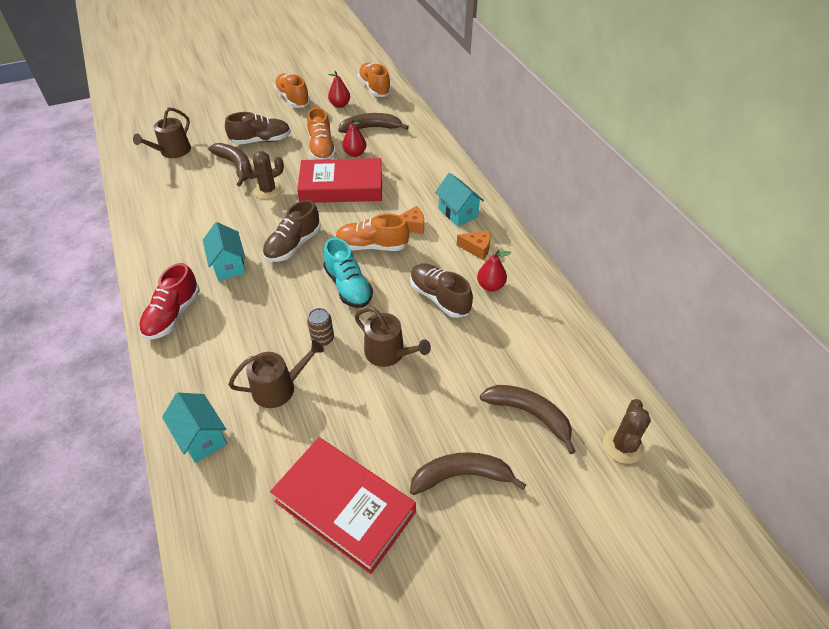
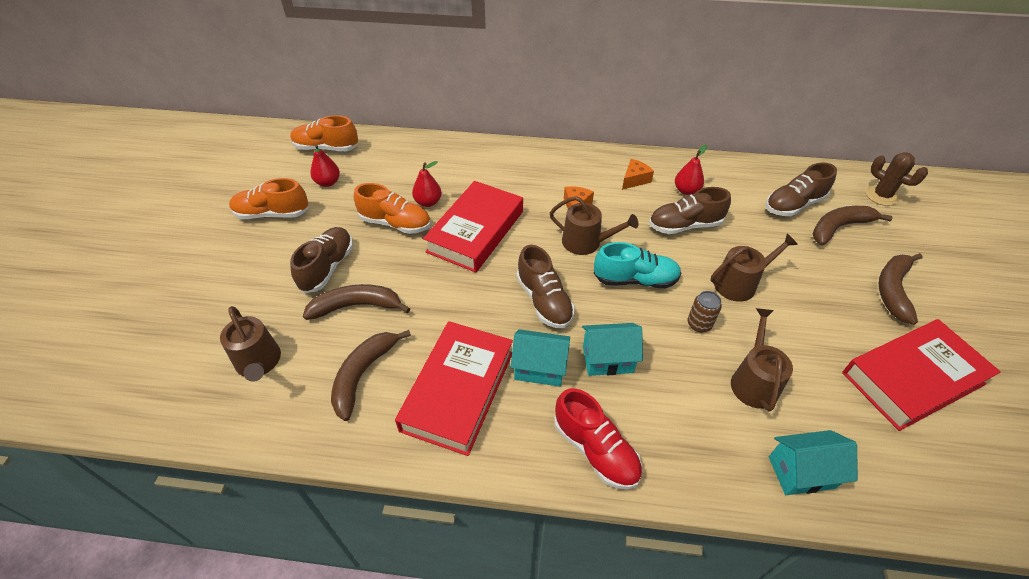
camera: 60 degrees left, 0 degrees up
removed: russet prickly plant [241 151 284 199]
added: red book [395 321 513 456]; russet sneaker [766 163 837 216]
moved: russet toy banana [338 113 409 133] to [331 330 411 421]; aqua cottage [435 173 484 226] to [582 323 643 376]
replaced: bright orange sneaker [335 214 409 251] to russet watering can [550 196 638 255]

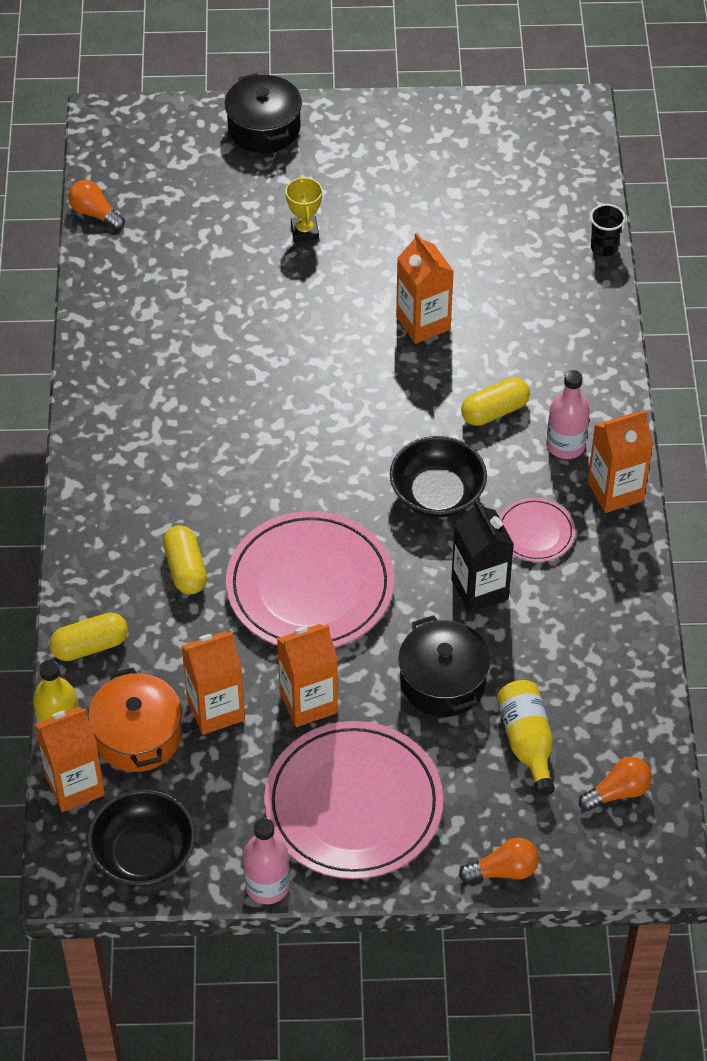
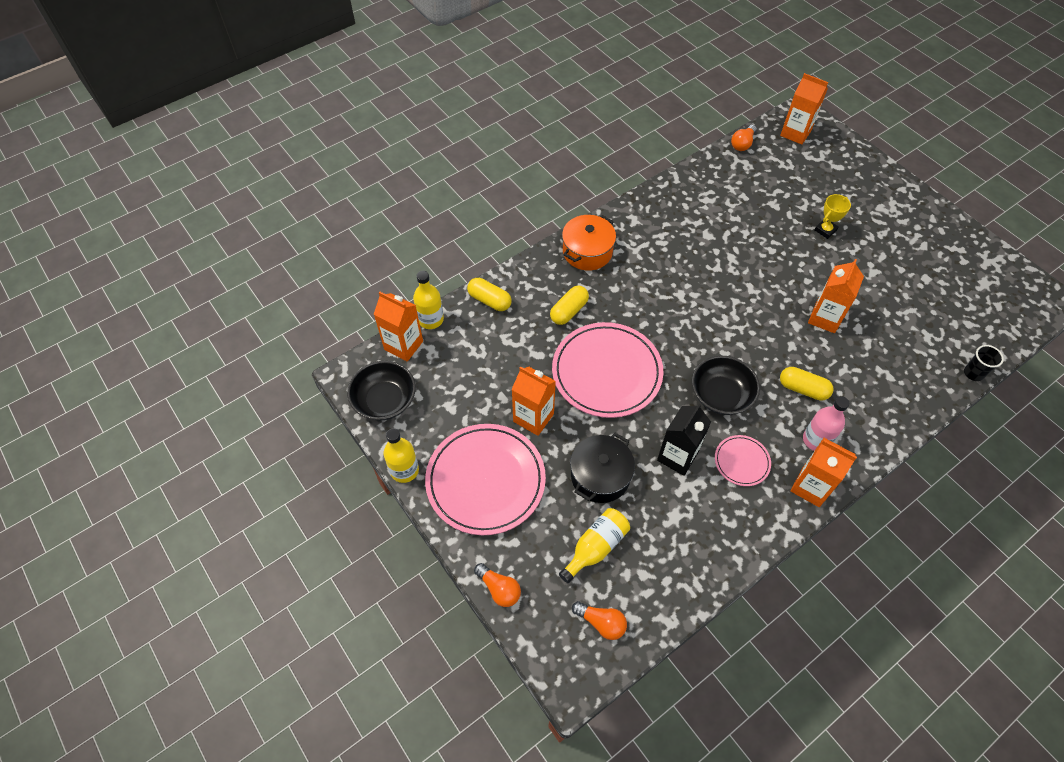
camera: 55 degrees right, 5 degrees up
removed: ebony cooking pot [224 73 302 153]
moved: bright orange cooking pot [88 667 182 772] to [562 215 616 271]; bright orange juice carton [181 631 245 735] to [780 73 828 145]
recoloured: rosy flask [243 818 290 904] to golden flask [384 428 419 483]
turned: bright orange light bulb [68 180 125 230] = [731 125 757 151] 150 degrees counterclockwise

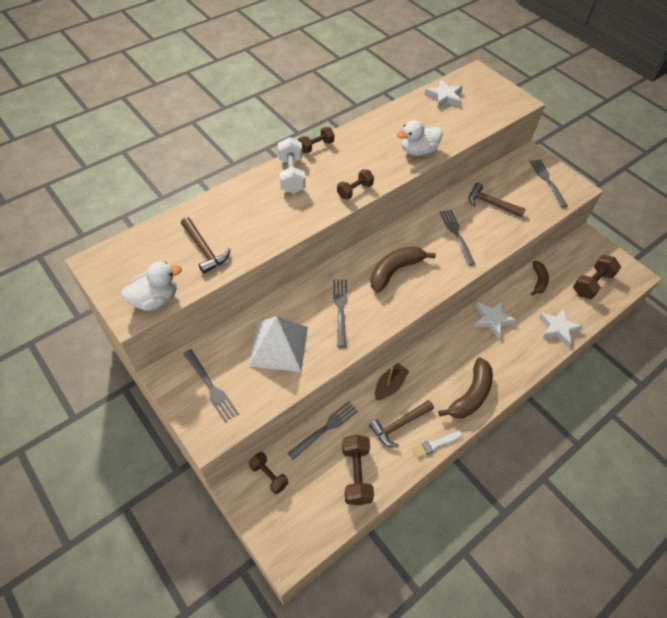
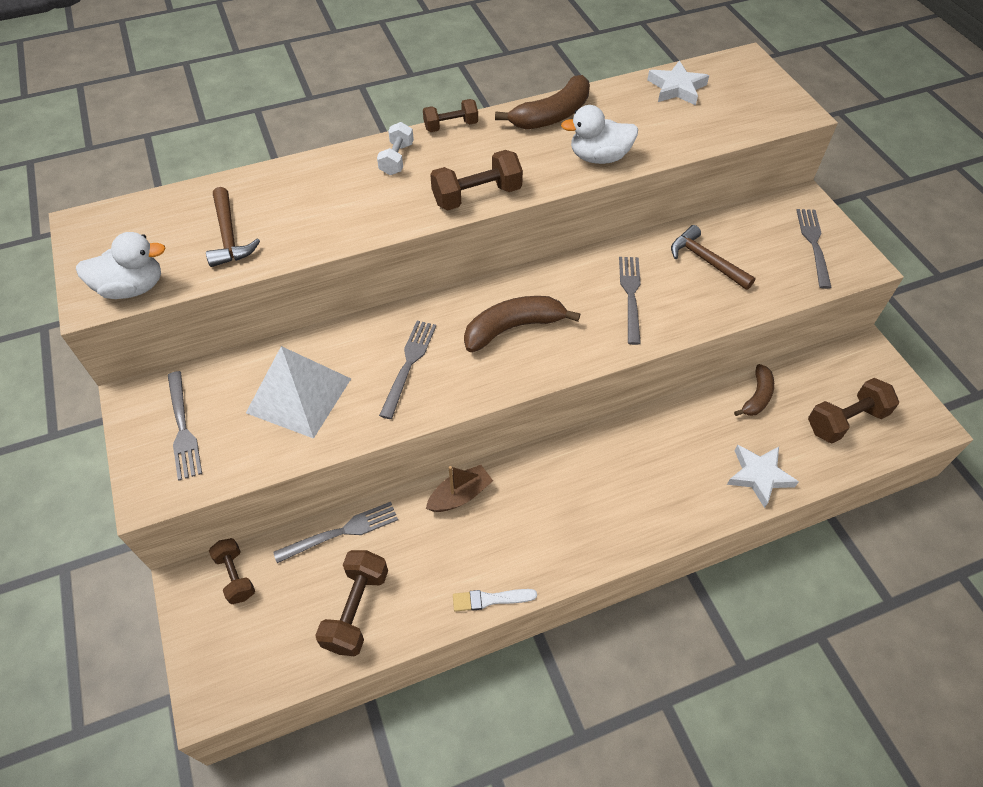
camera: 20 degrees right, 0 degrees up
removed: russet hammer [369 400 434 448]; white star shape [474 301 516 338]
moved: russet toy banana [438 357 493 418] to [495 75 590 130]
resized: white free weight [278 137 305 194] = [377 122 414 175] x0.66; russet free weight [337 169 374 200] = [430 150 523 211] x1.52

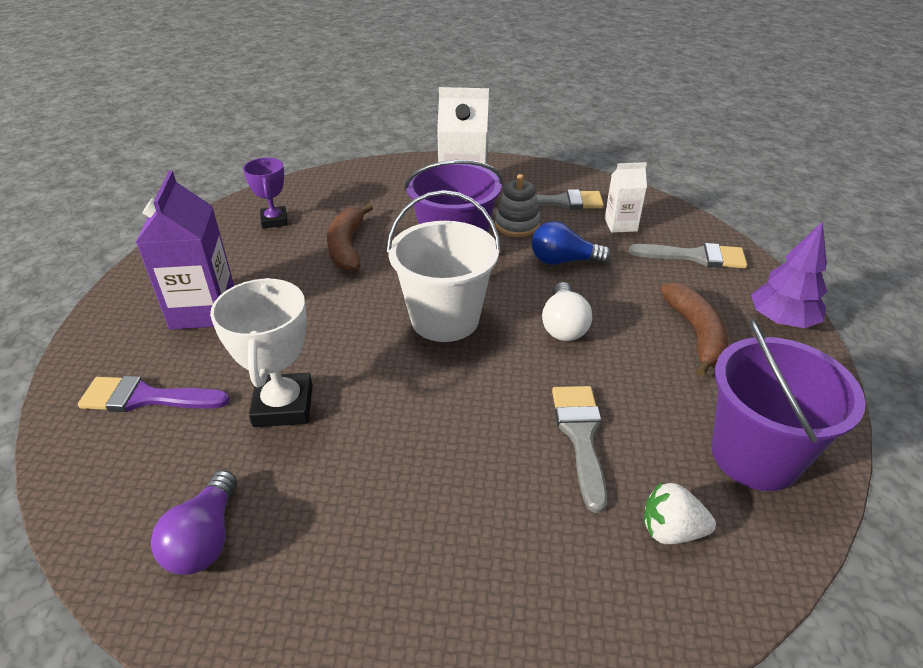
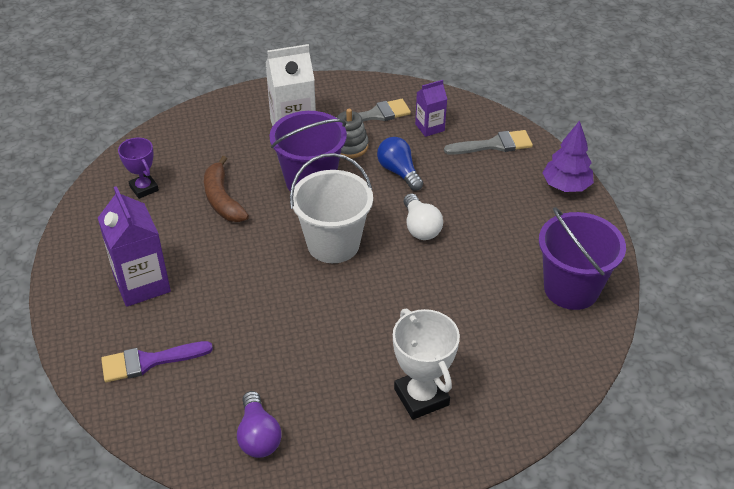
camera: 20 degrees left, 5 degrees up
removed: ash-grey paintbrush [552 386 607 513]; white strawberry [643 482 716 544]; russet toy banana [660 282 729 377]
moved: white trophy [210 278 313 427] to [393 309 460 420]
recoloured: white juice carton [605 162 647 233] to purple juice carton [415 80 447 137]
turned: blue light bulb [531 221 611 265] = [377 137 423 191] 75 degrees clockwise

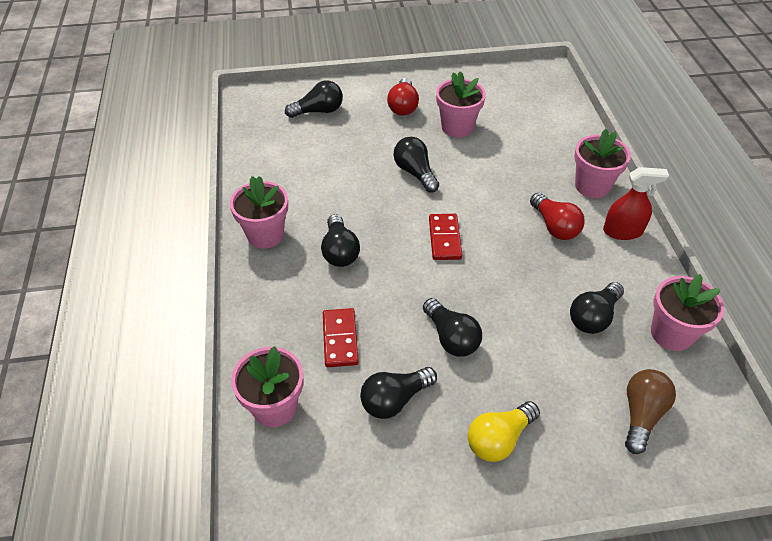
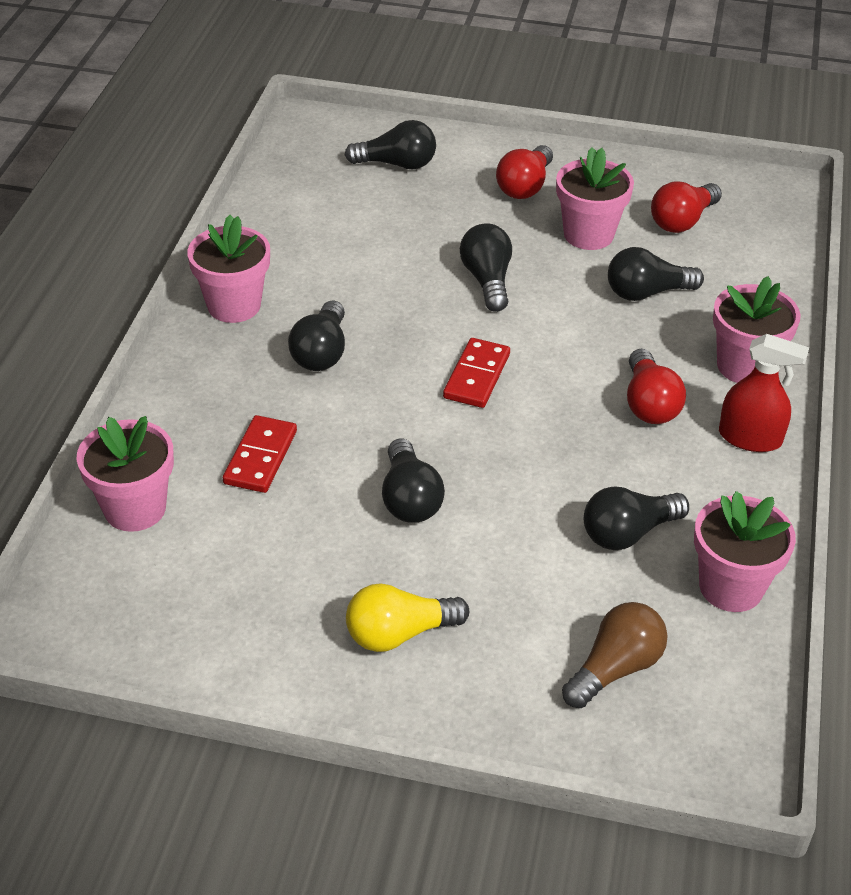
camera: 20 degrees right, 5 degrees down
added: red light bulb [651 181 722 233]
moved: ebony light bulb [360 367 437 419] to [608 247 704 301]

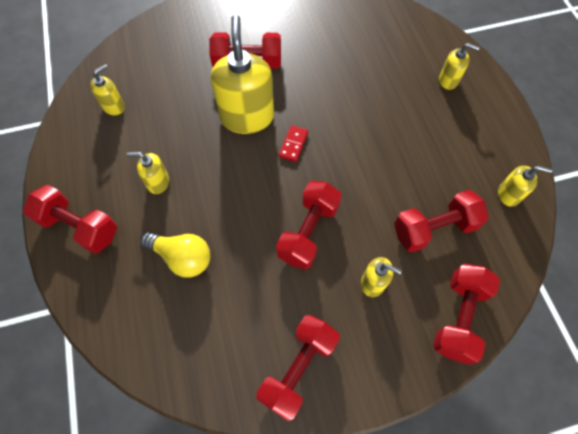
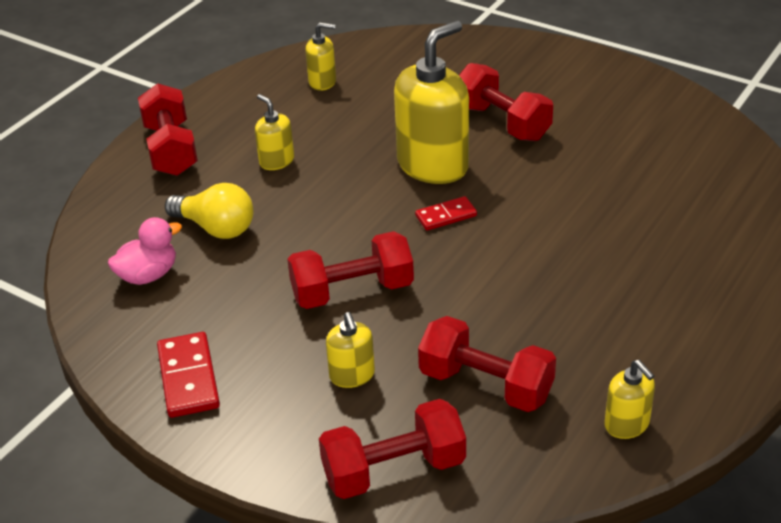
camera: 50 degrees right, 25 degrees down
removed: golden soap pump [439 43 480 90]
added: rosy rubber duck [108 217 182 285]
replaced: red free weight [257 314 340 421] to red domino [157 332 220 418]
turned: golden light bulb [141 232 210 278] = [165 183 253 239] 45 degrees counterclockwise

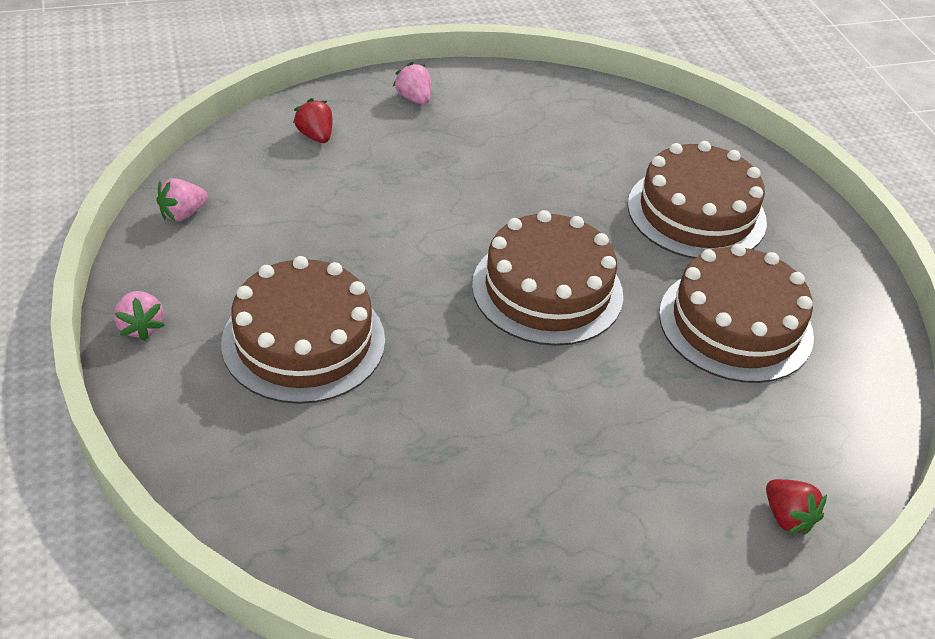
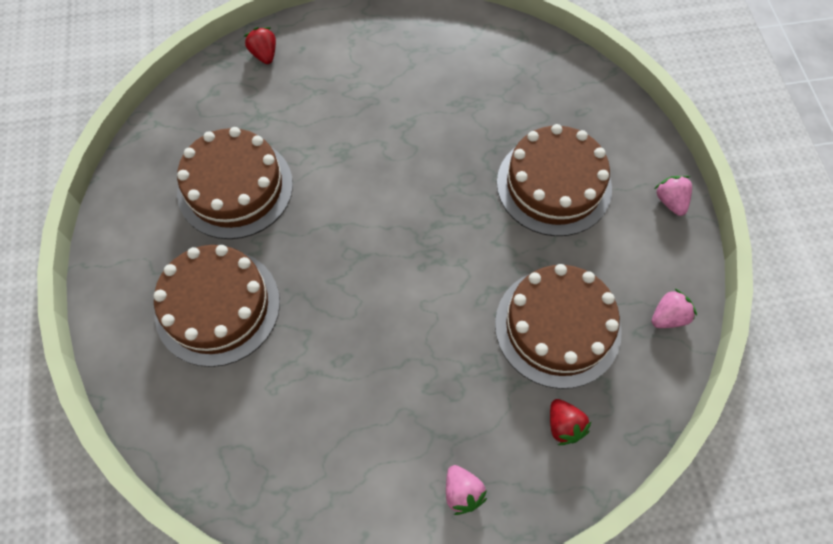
camera: 170 degrees left, 20 degrees up
moved: russet gateau [472 210 623 346] to [495 264 622 389]

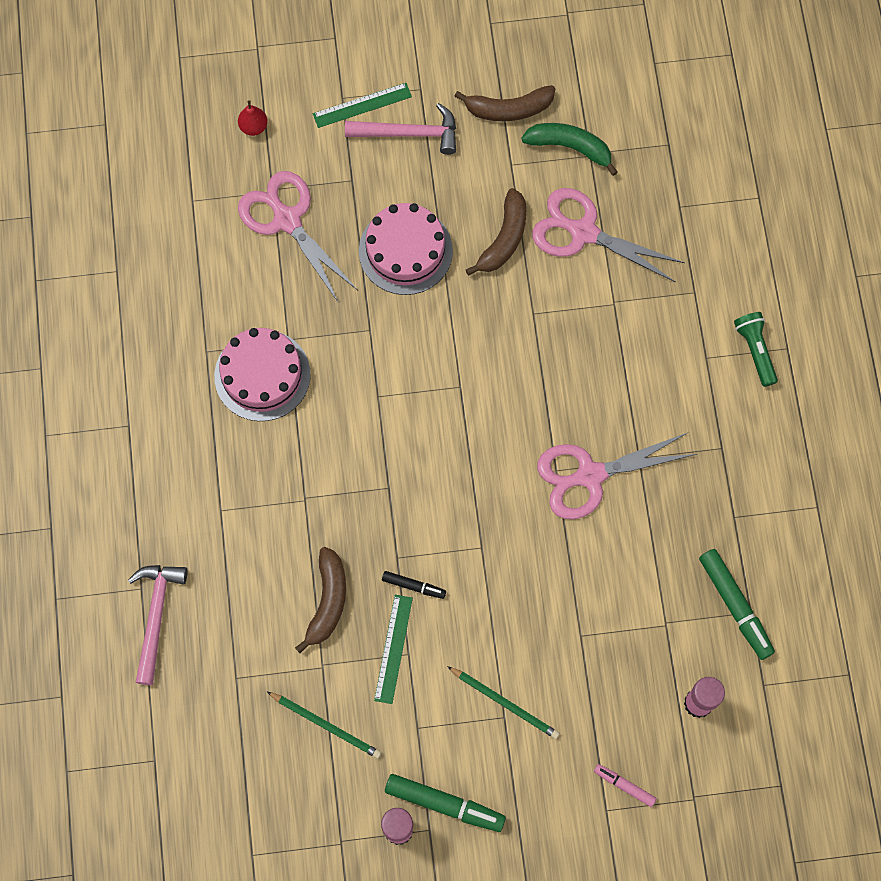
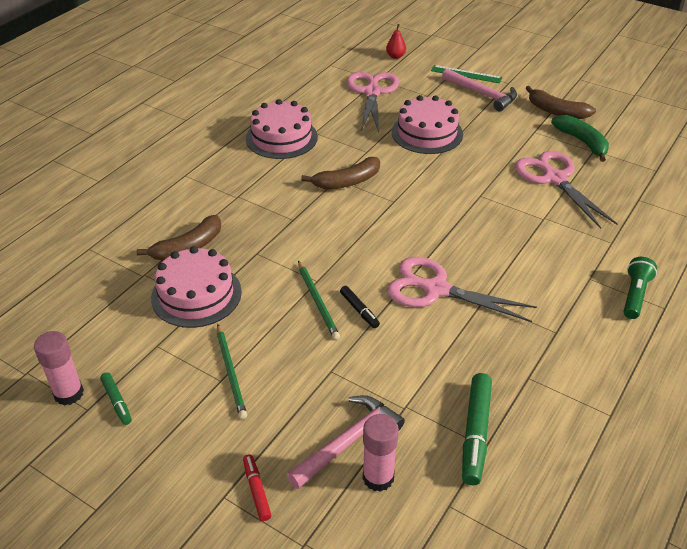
camera: 40 degrees right, 30 degrees down
moved: rosy hammer [128 565 187 685] to [286 395 405 489]; leaf-green pencil [267 692 381 759] to [298 261 340 340]; russet toy banana [466 188 526 276] to [301 157 380 189]; ebony marker pen [382 571 446 599] to [340 286 380 328]
replaced: leaf-green straightedge [374 595 413 704] to rosy gateau [151 246 242 328]
recoloured: rosy marker pen [594 764 657 807] to red marker pen [243 454 271 521]
resized: leaf-green marker pen [385 774 506 832] = [100 372 132 425] x0.55

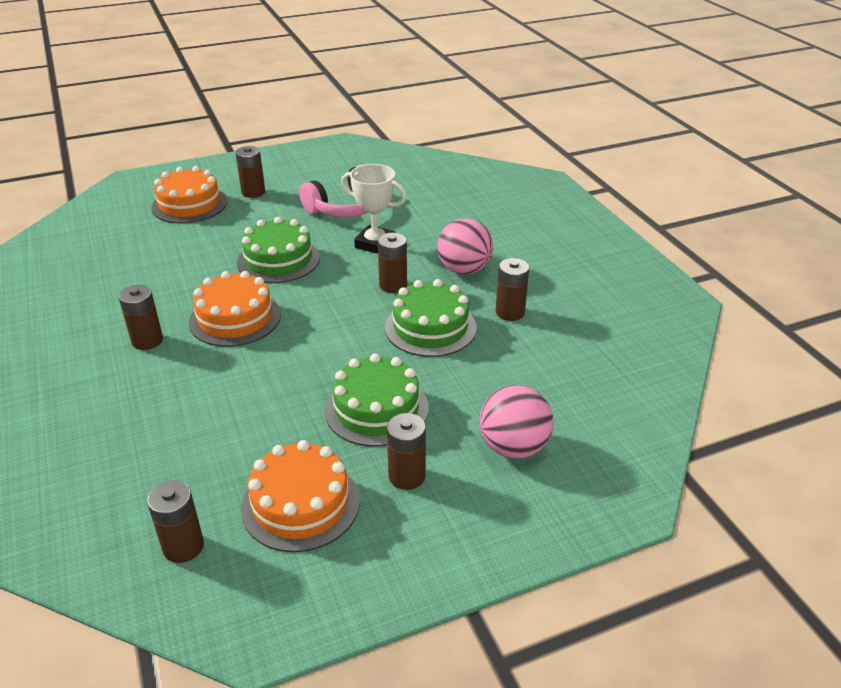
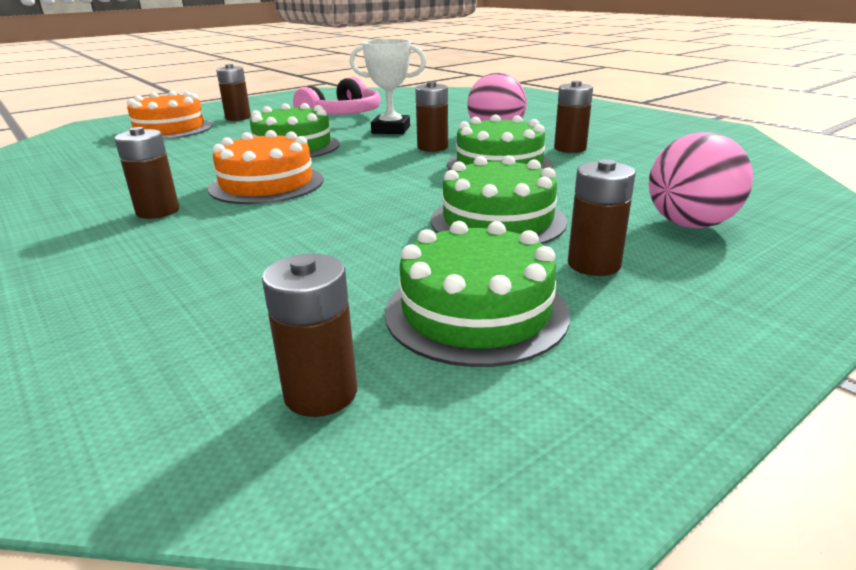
camera: 15 degrees left, 10 degrees down
recoloured: bright orange gateau [241 440 360 552] to leaf-green gateau [385 221 570 367]

